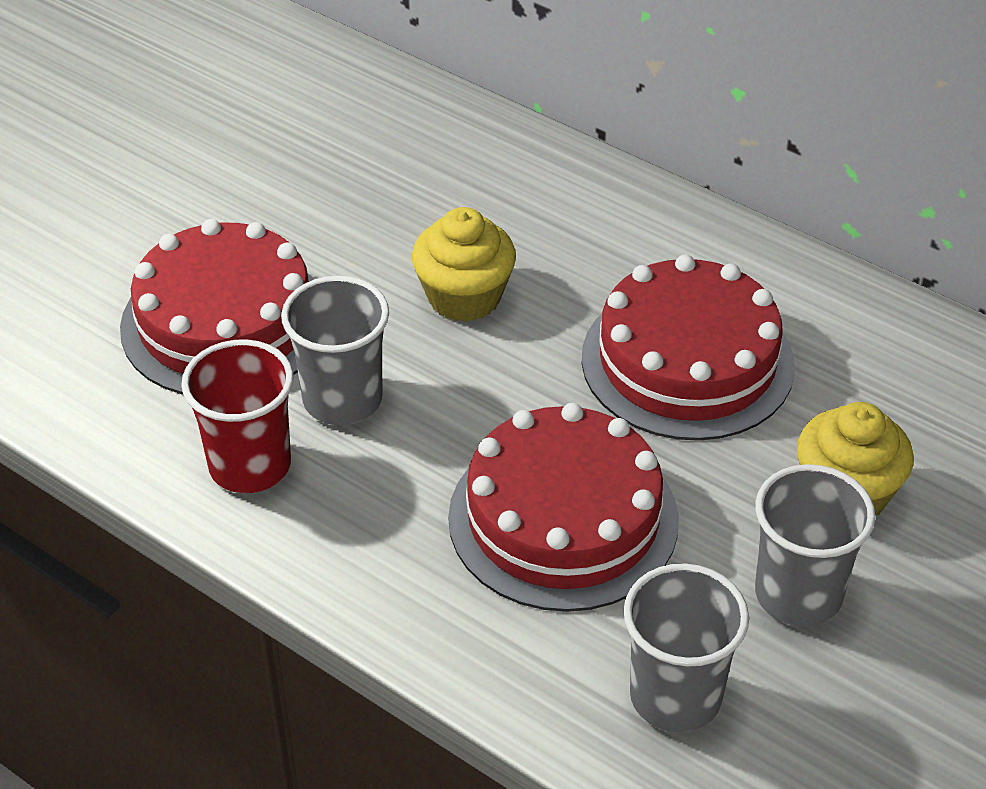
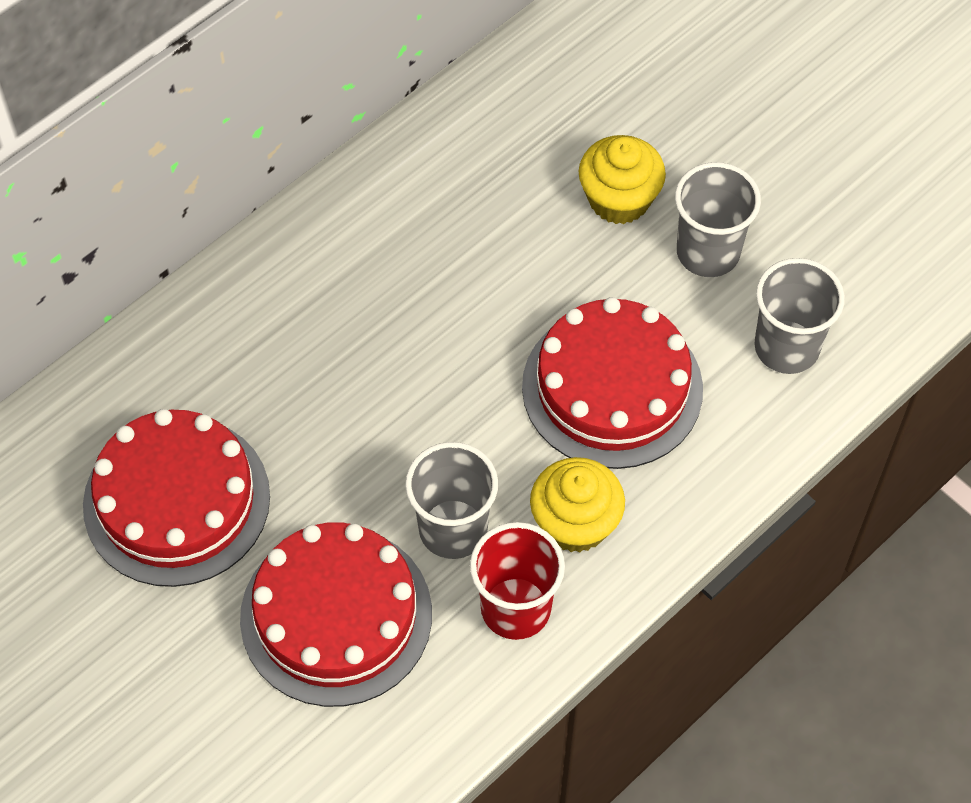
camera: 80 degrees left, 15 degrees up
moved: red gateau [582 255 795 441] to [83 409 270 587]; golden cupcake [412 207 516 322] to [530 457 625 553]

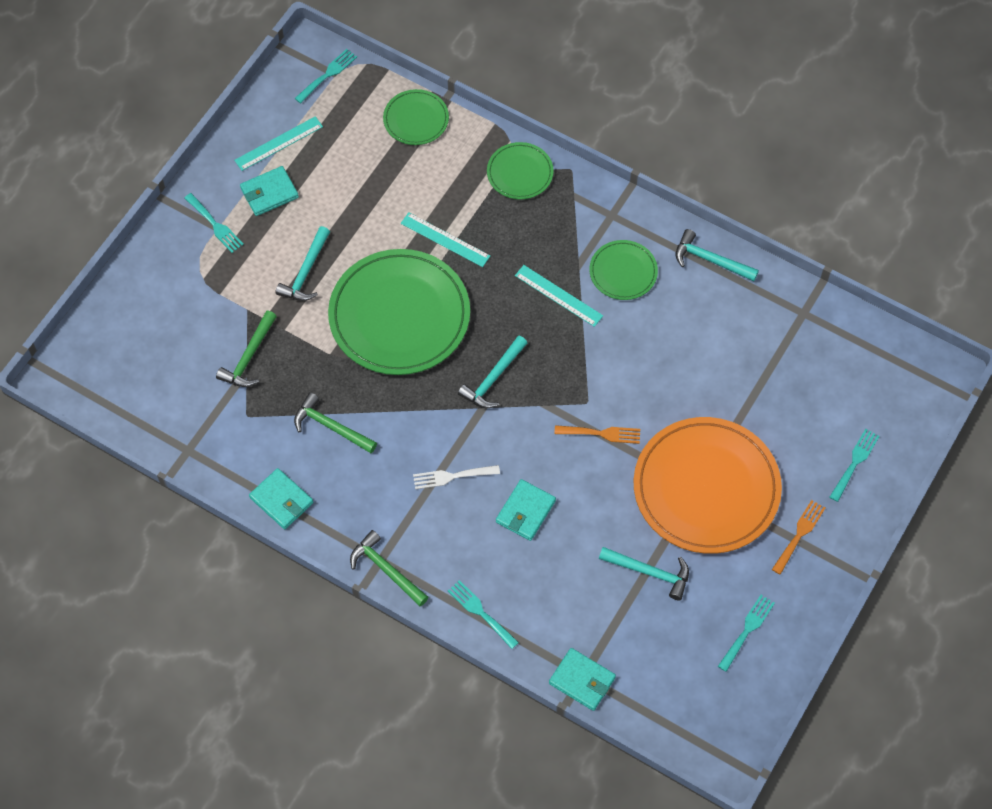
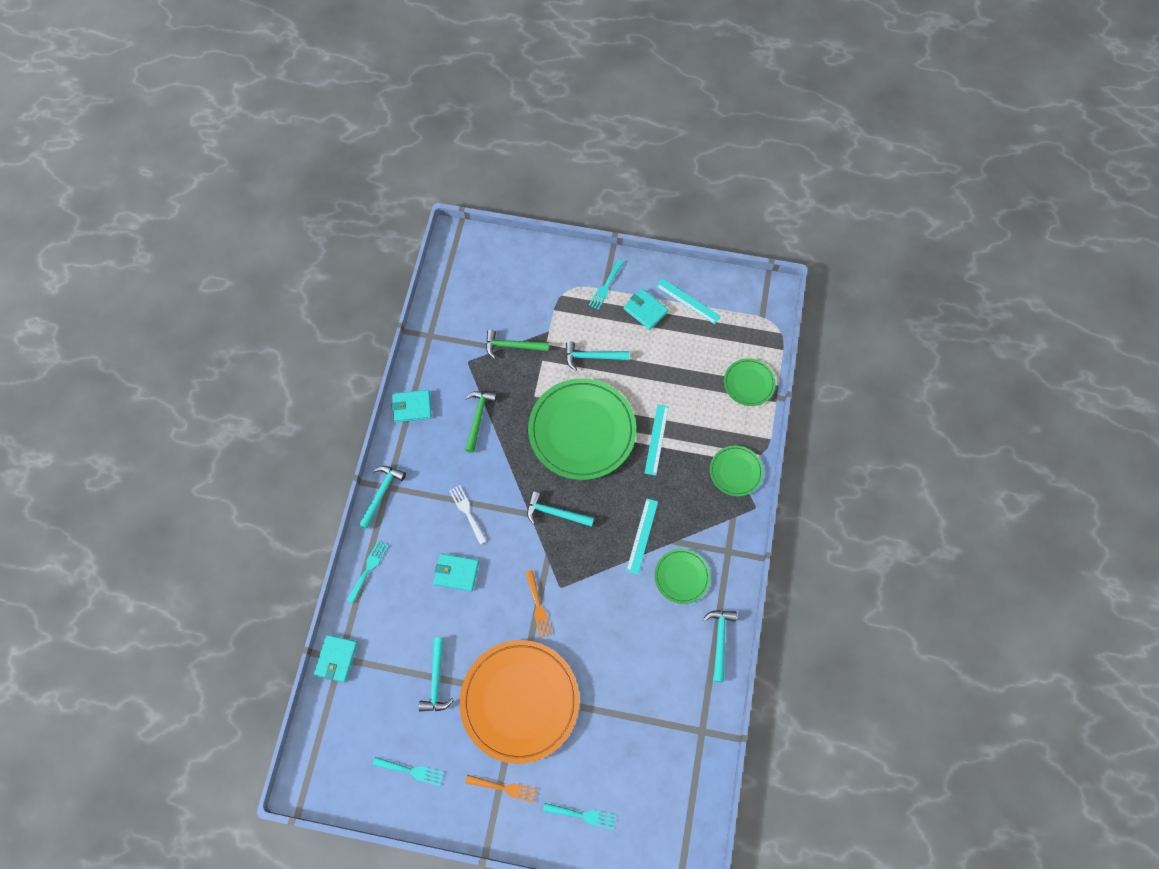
camera: 70 degrees right, 5 degrees up
removed: aqua table fork [295 49 357 103]
recoloured: leaf-green hammer [350 530 428 607] to aqua hammer [359 466 406 529]
turned: aqua wallet [249 468 313 529] = [391 390 432 422] 60 degrees clockwise

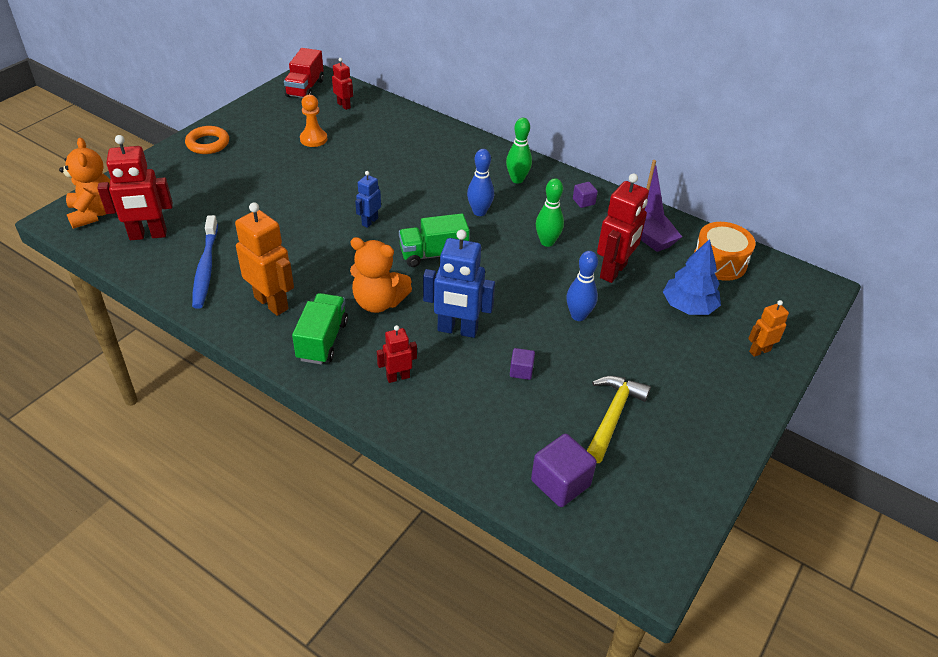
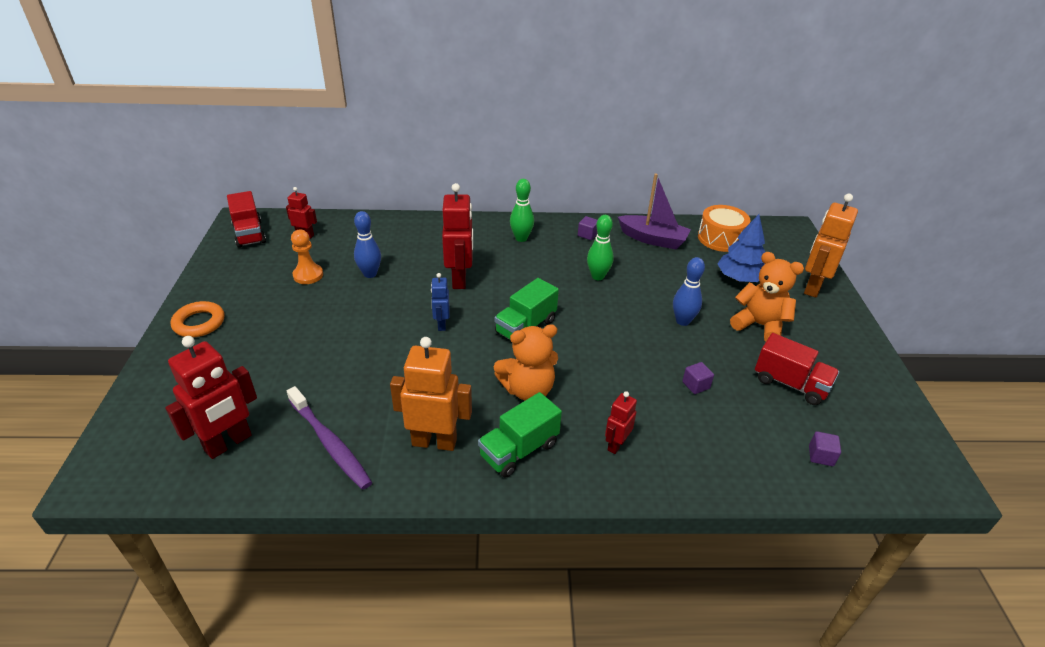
camera: 35 degrees left, 5 degrees down
removed: blue robot figure [423 230 495 338]
moved: blue bowling pin [467 149 494 216] to [354 211 381 278]; red robot figure [597 173 649 283] to [442 183 473 289]; bright orange teddy bear [59 138 110 229] to [730 252 804 341]
replaced: golden hammer [587 376 651 463] to red lorry [755 333 839 405]
recoloured: blue tooth brush [192 215 218 309] to purple tooth brush [287 386 372 490]
turned: leaf-green lorry [292 293 348 364] = [478 392 562 478] 105 degrees counterclockwise
resized: bright orange robot figure [748 300 789 357] = [804 194 858 298] x1.83; purple cube [531 434 597 507] = [809 431 841 466] x0.55

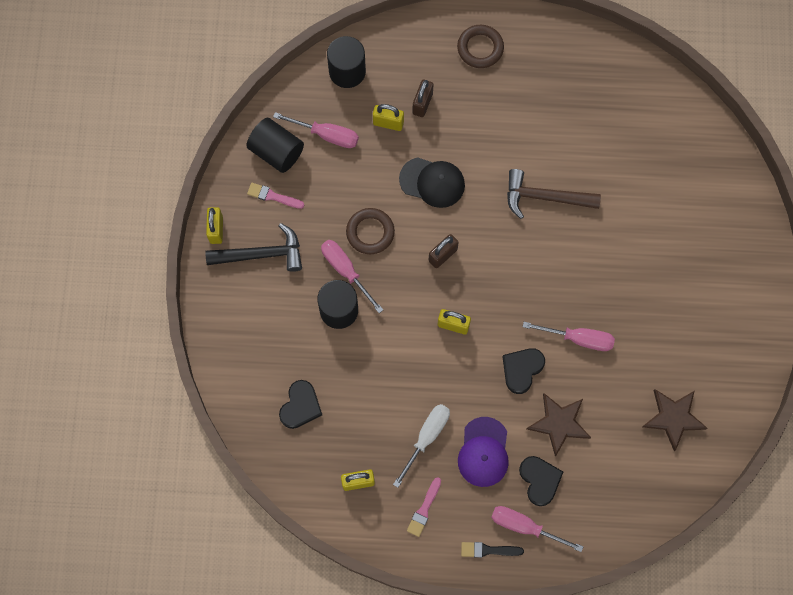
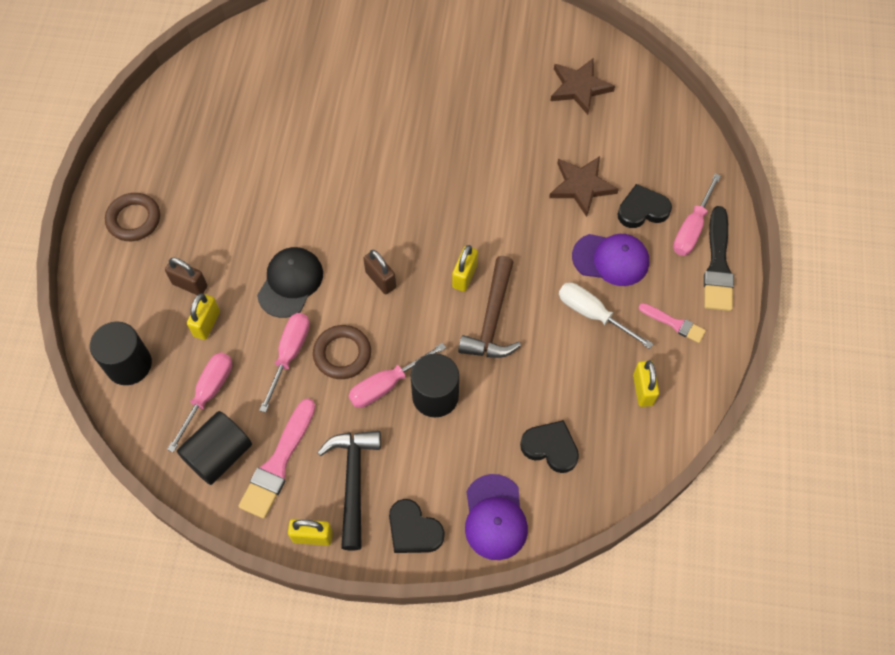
camera: 85 degrees left, 10 degrees down
added: purple cap [465 474 528 560]
moved: rosy screwdriver [523 322 615 351] to [259 313 310 413]; ebony love heart [503 348 545 394] to [389 499 444 553]; russet hammer [507 169 601 219] to [458 256 521 358]
resized: rosy paintbrush [247 183 304 209] = [239 398 316 519] x1.75; ebony paintbrush [461 542 524 558] = [704 206 734 311] x1.75

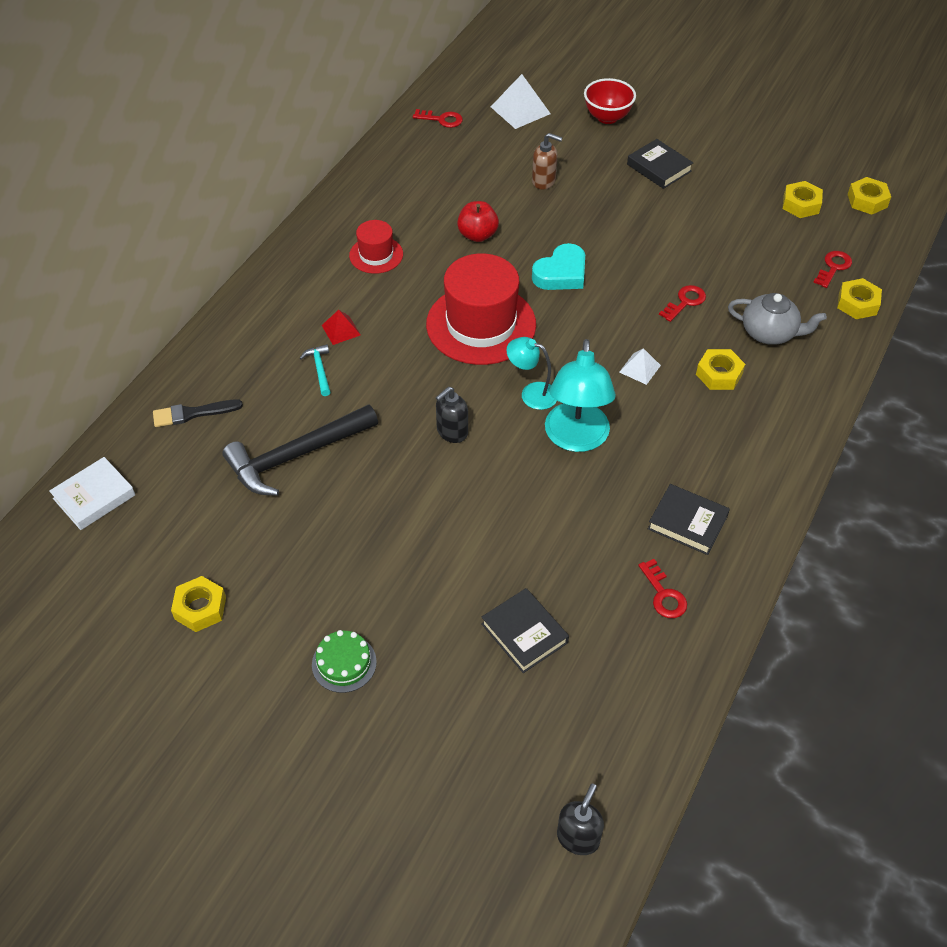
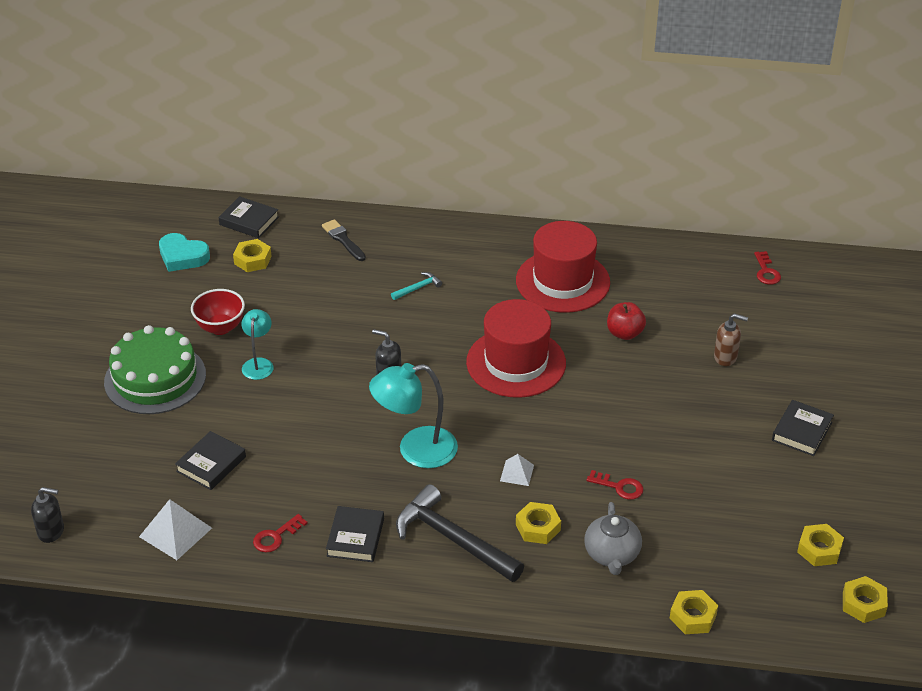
camera: 70 degrees right, 10 degrees down
removed: red solid pyramid [322 310 361 345]; red latchkey [813 251 852 288]
moved: white solid pyramid [491 74 551 129] to [139 499 212 560]; aqua love heart [532 243 585 290] to [159 233 210 272]; red bowl [584 78 636 124] to [191 289 245 335]; golden nut [171 576 226 632] to [233 239 272 272]; aqua lamp [506 337 557 410] to [242 309 274 380]; ebony hammer [222 404 378 496] to [396 484 524 582]
recoloured: white book [49 457 135 530] to ebony book [219 196 279 238]
turned: russet soap pump [532 133 562 190] = [714 313 748 366] 75 degrees counterclockwise
resized: leaf-green gateau [312 630 377 693] = [104 325 206 414] x2.12; red hat [349 220 403 274] = [516 221 610 313] x1.94

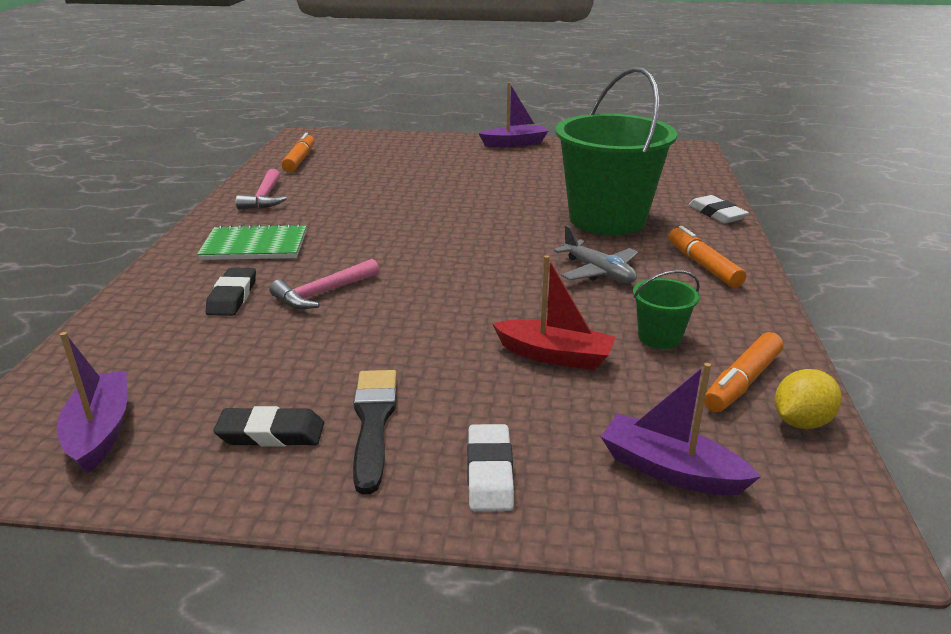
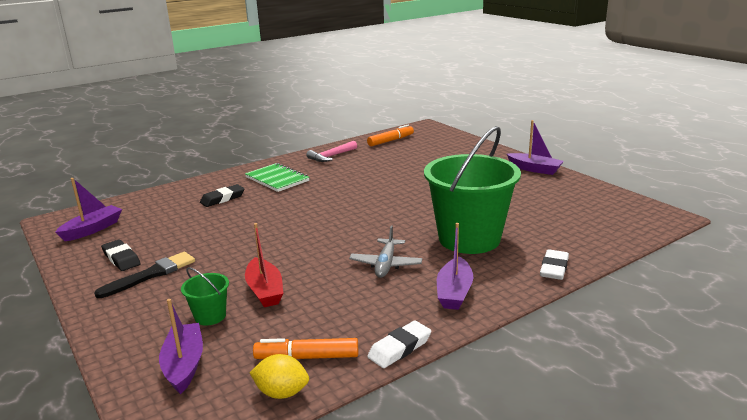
camera: 50 degrees right, 5 degrees down
removed: rosy hammer [270 259 379 309]
moved: leaf-green pail [633 270 700 349] to [181 267 229 326]; white eraser [467 424 514 511] to [367 321 431 368]
replaced: bright orange marker pen [669 226 746 288] to purple boat [437 223 473 310]

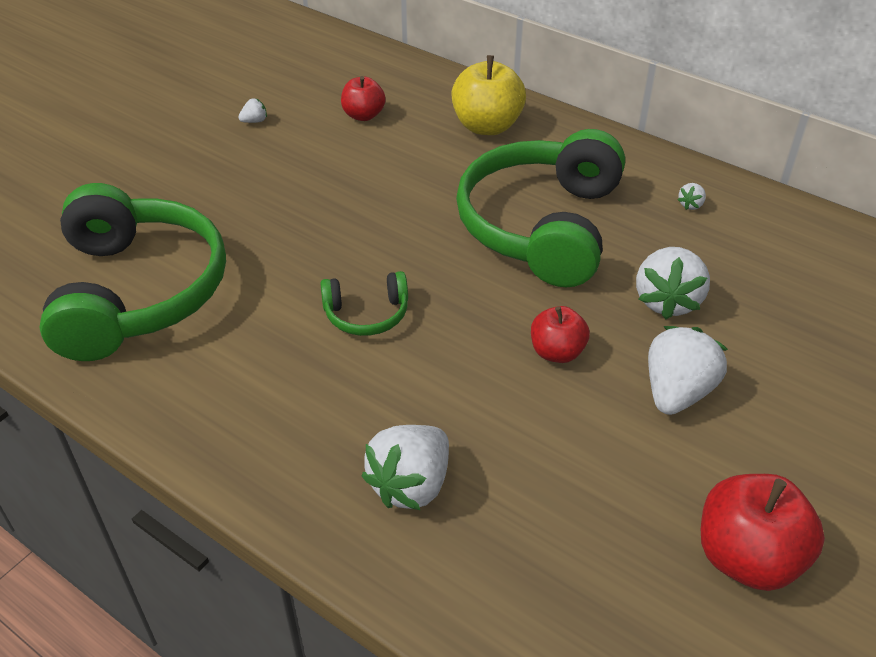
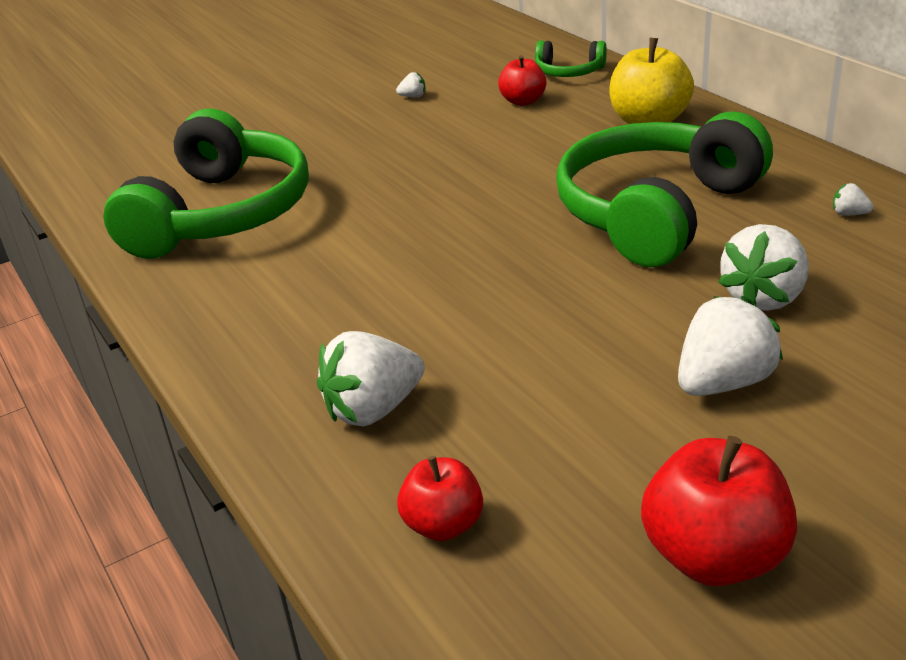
camera: 25 degrees right, 10 degrees down
moved: red toy apple [531 306 590 363] to [397 456 483 541]; leaf-green over-ear headphones [320 271 408 336] to [535 41 607 77]
turned: white strawberry [678 183 706 210] = [833 183 873 216] 60 degrees clockwise

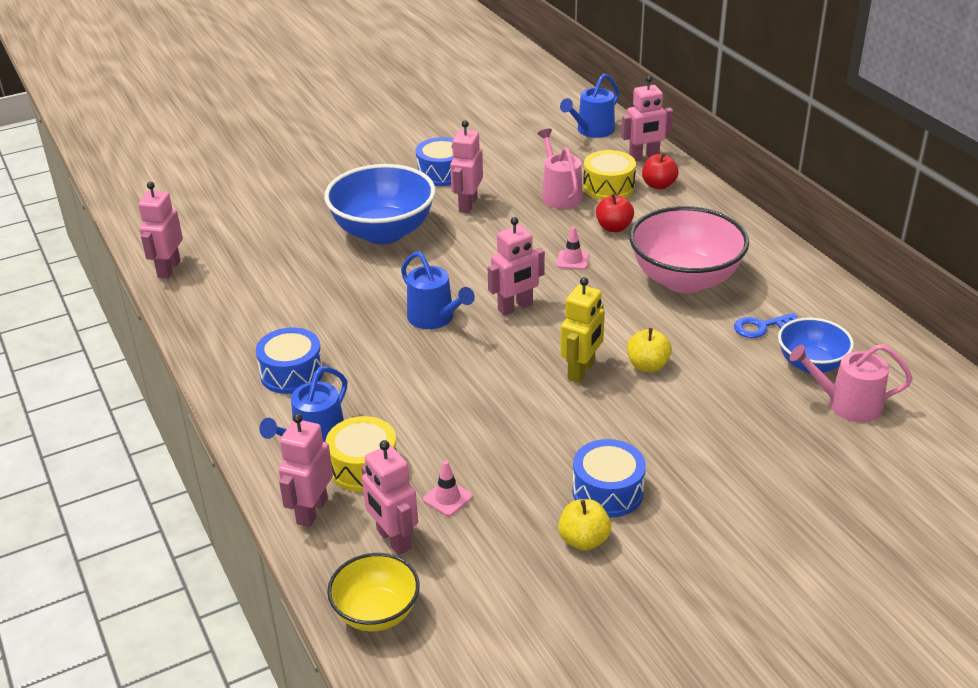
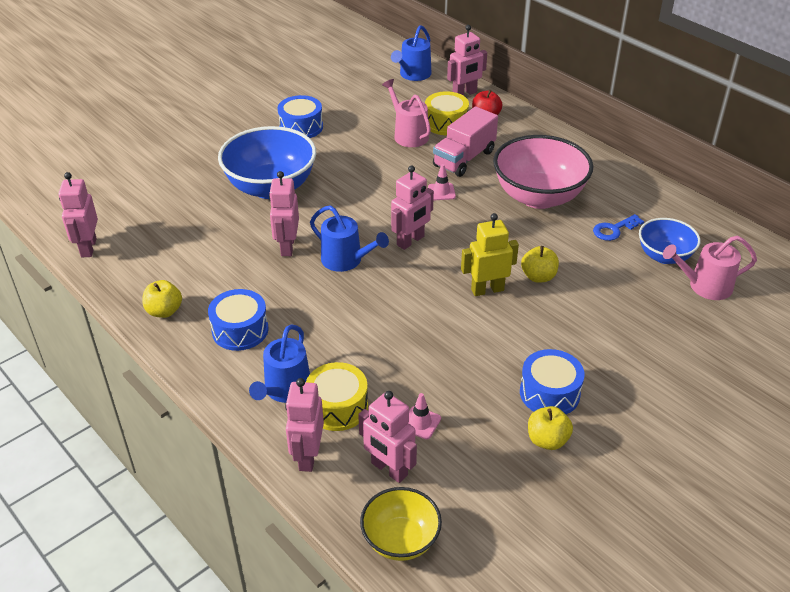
camera: 15 degrees left, 5 degrees up
added: golden toy apple [142 280 182 318]
moved: rosy robot figure [450 120 483 213] to [269 171 299 256]
replaced: red toy apple [596 194 634 232] to rosy lorry [433 106 498 177]
turned: golden robot figure [560 277 605 383] = [461 213 519 296] 120 degrees counterclockwise

